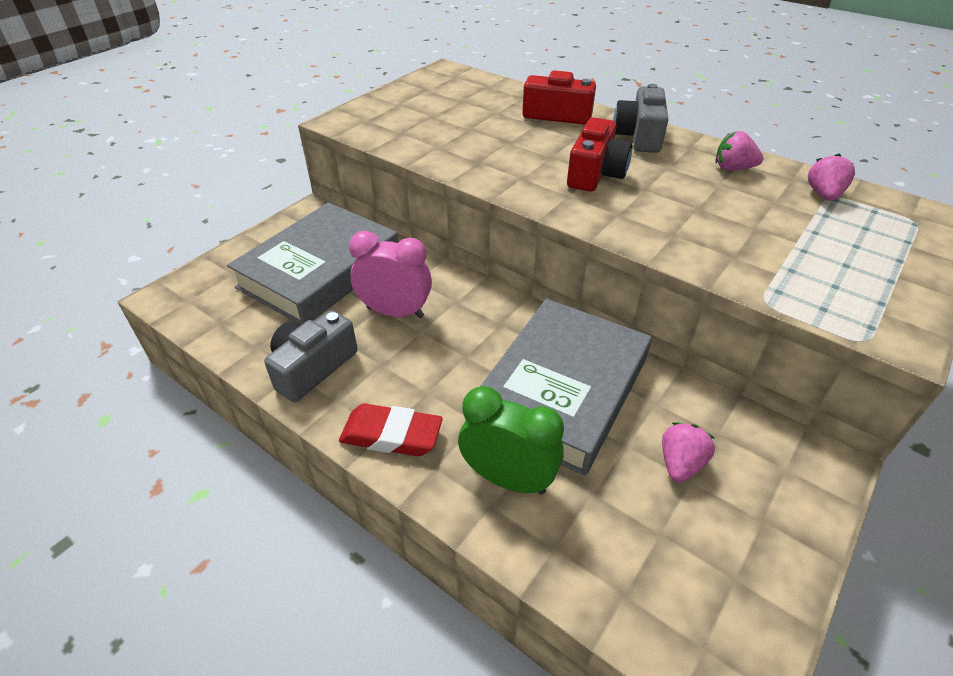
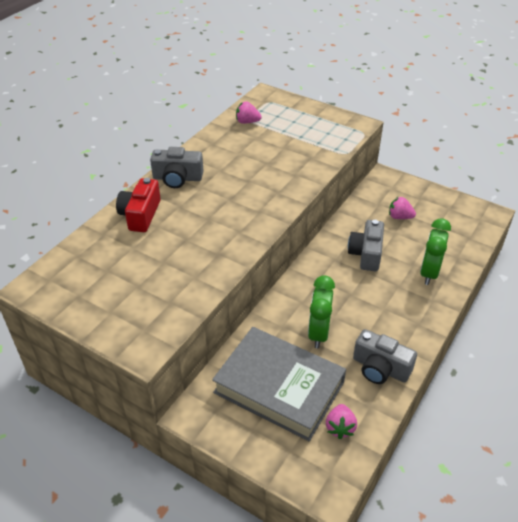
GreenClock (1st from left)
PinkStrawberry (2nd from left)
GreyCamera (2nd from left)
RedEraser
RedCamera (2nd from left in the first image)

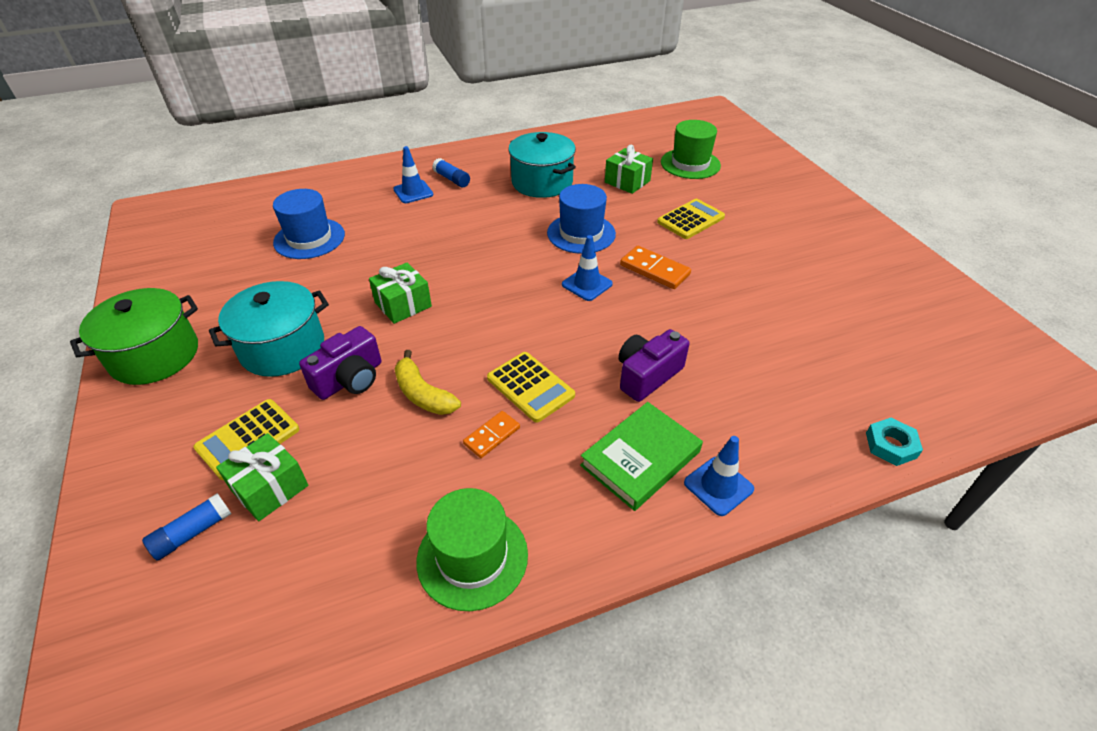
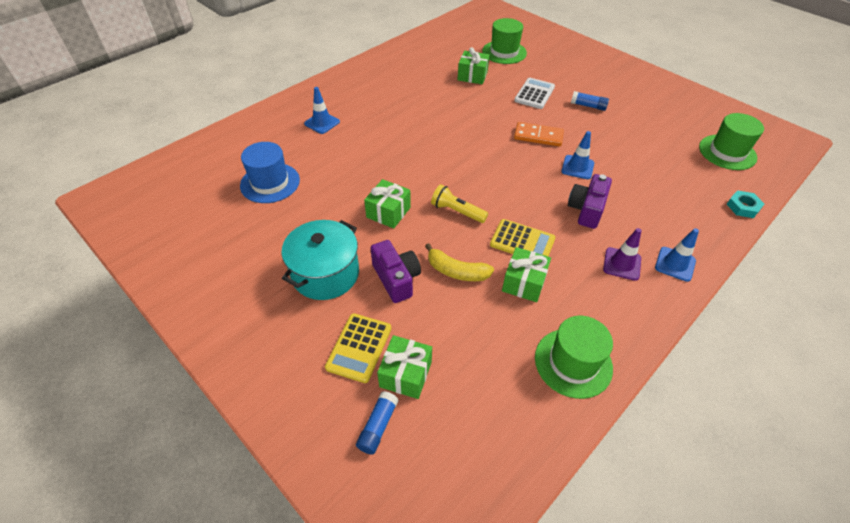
PurpleCamera (1st from left)
YellowFlashlight
GreenGift (4th from left)
WhiteCalculator
BlueTrafficCone (2nd from left)
BlueGlueStick (2nd from left)
PurpleTrafficCone
GreenHat (3rd from left)
GreenPot
TurquoisePot (2nd from left in the first image)
BlueHat (2nd from left in the first image)

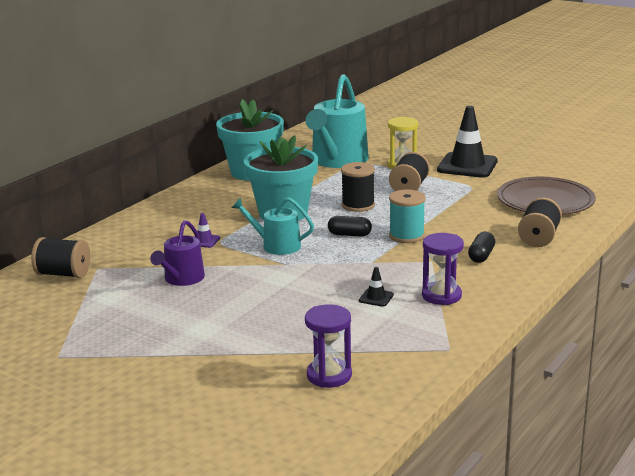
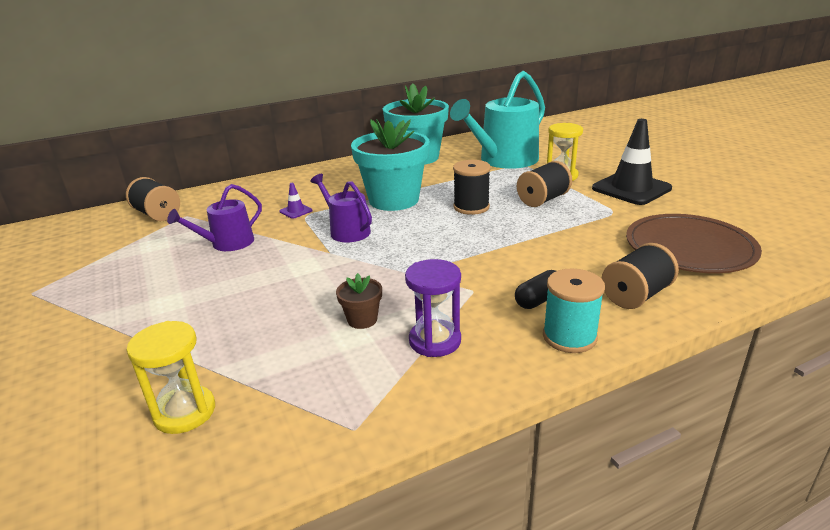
YellowHourglass (1st from left)
PurpleWateringCan (2nd from left)
BrownFlowerPot
TurquoiseSpool
BlackCapsule (1st from left in the first image)

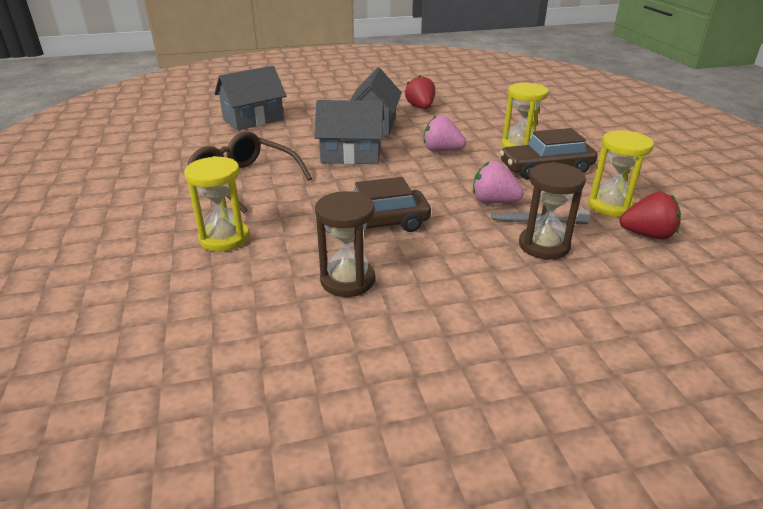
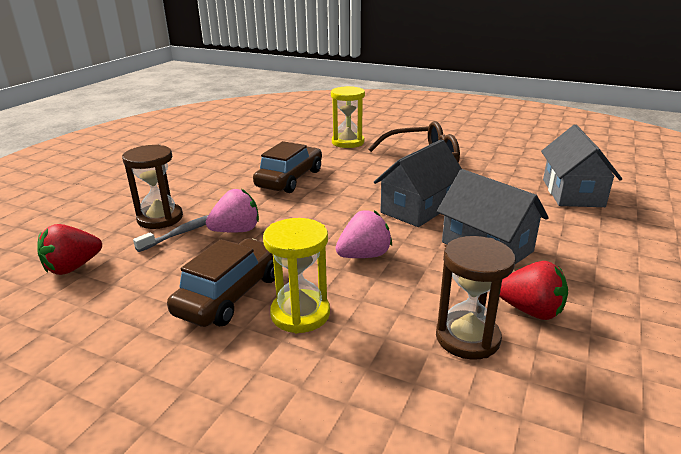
BrownHourglass (2nd from left)
YellowHourglass (3rd from left in the first image)

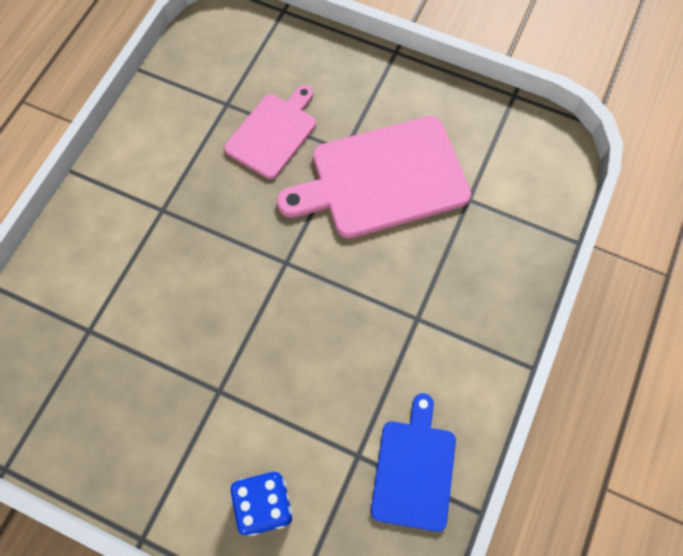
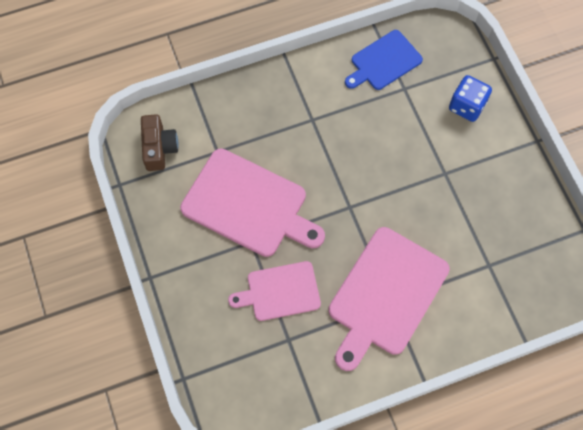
BrownCamera
PinkCuttingBoard (3rd from left)

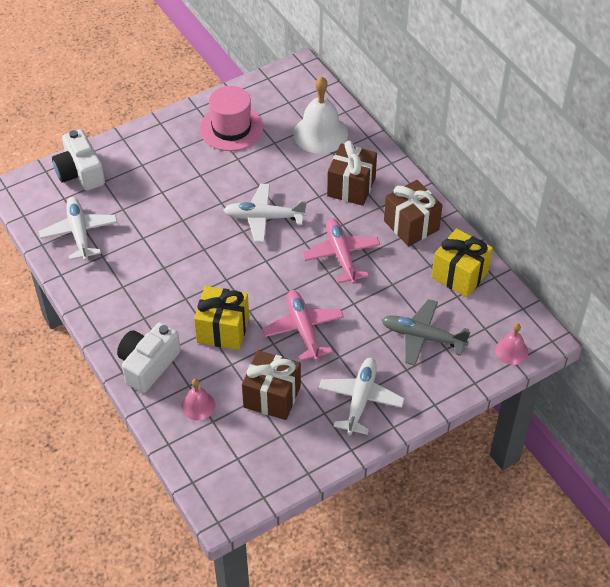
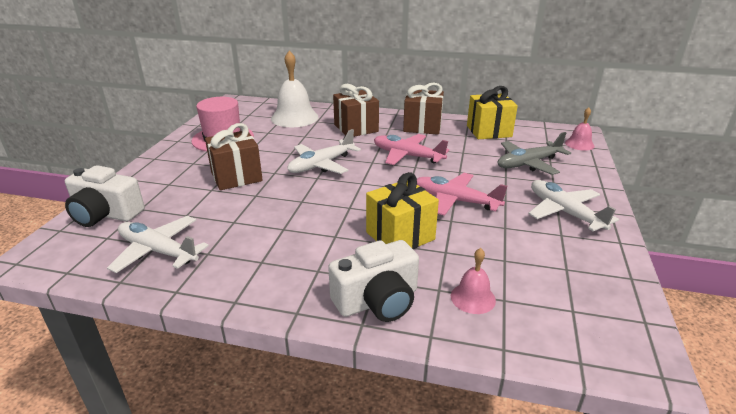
BrownGift (1st from left)
WhiteCamera (2nd from left)

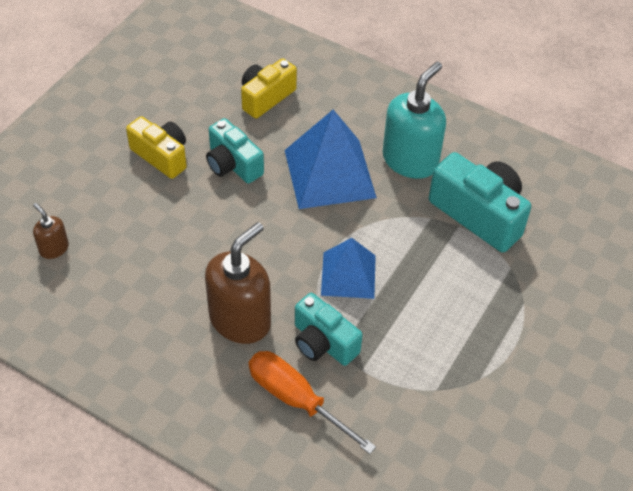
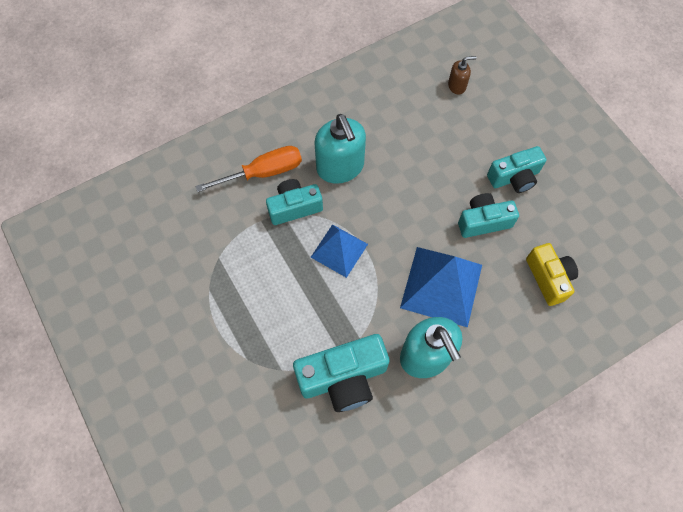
TurquoiseSoapDispenser (1st from left)
TurquoiseCamera (4th from left)

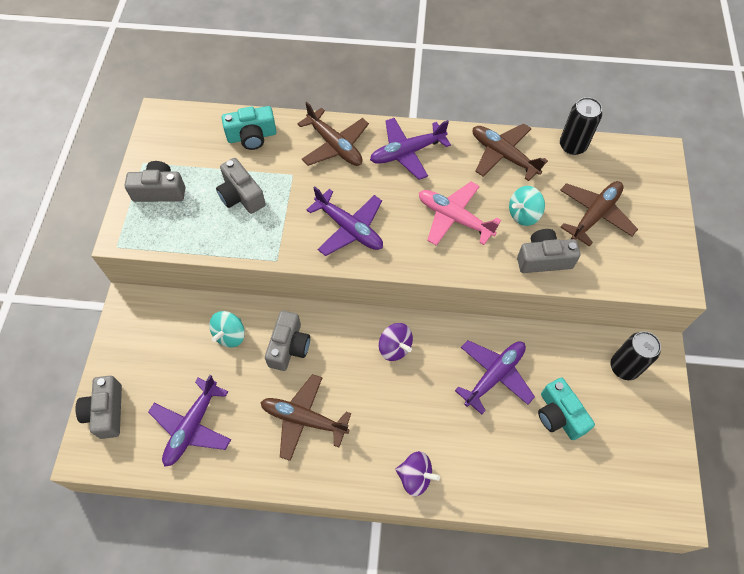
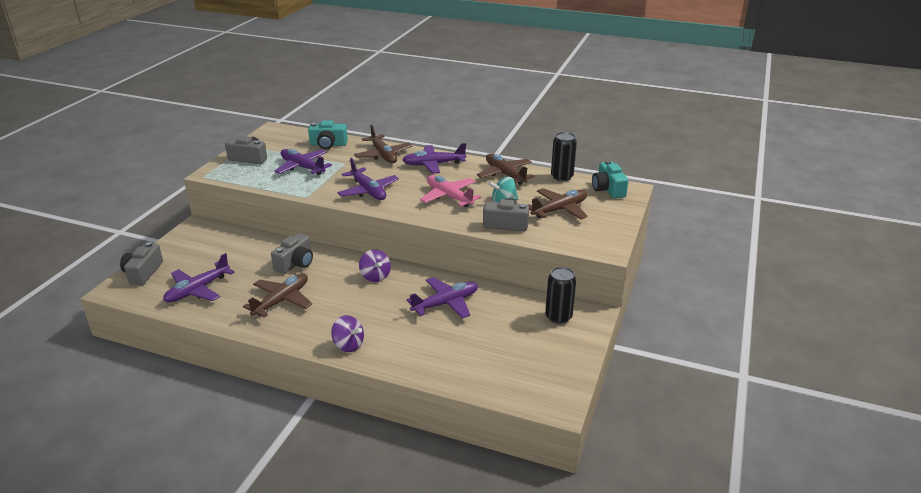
BrownPlane (1st from left)
PurplePlane (2nd from left)
TurquoiseCamera (2nd from left)
TurquoiseSpinningTop (1st from left in the first image)

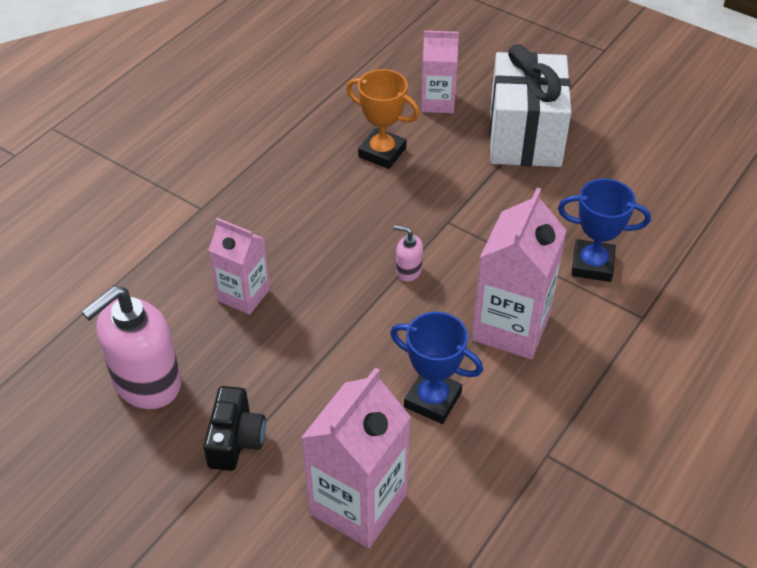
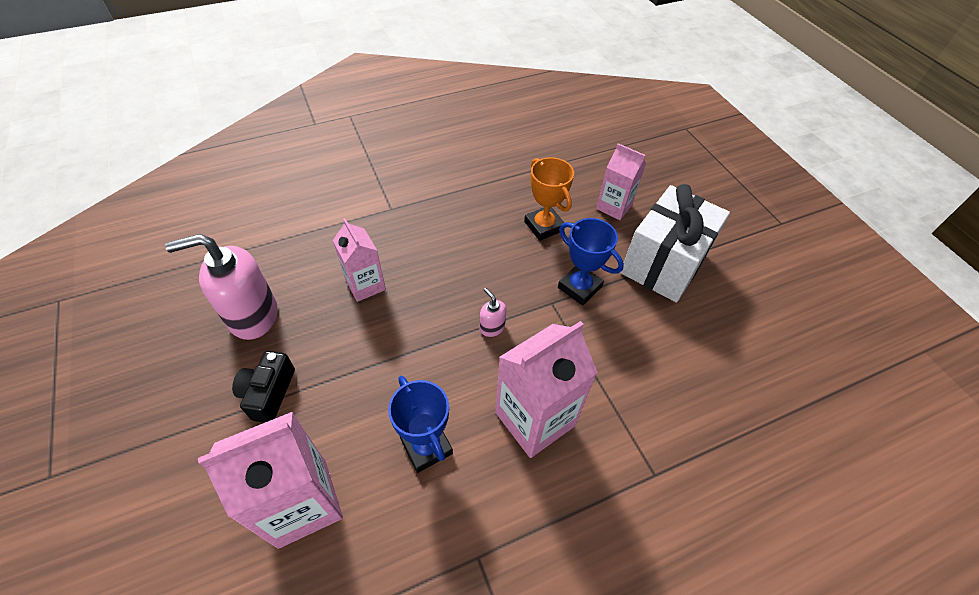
BlackCamera
BlueTrophy (2nd from left)

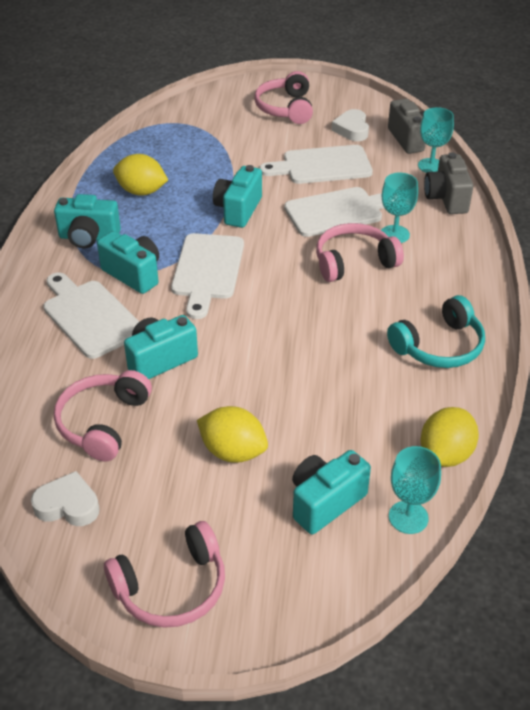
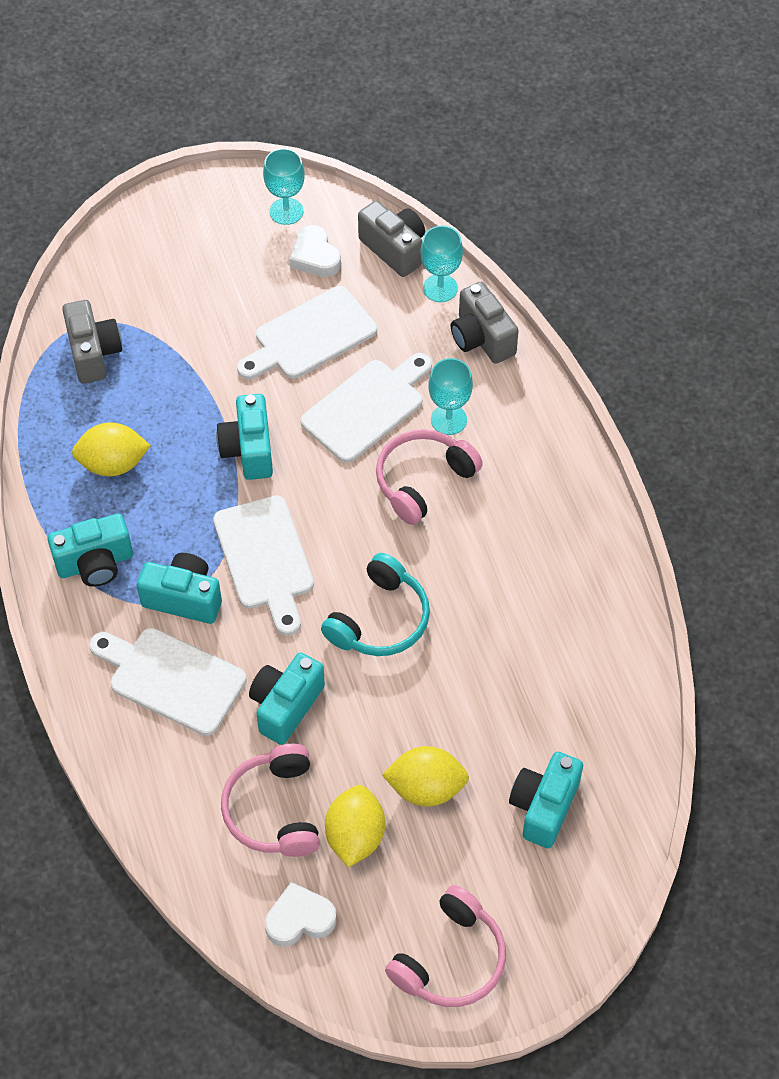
GreyCamera (1st from left)
TurquoiseGoblet (1st from left)
TurquoiseHeadphones
YellowLemon (2nd from left)
PinkHeadphones (3rd from left in the first image)

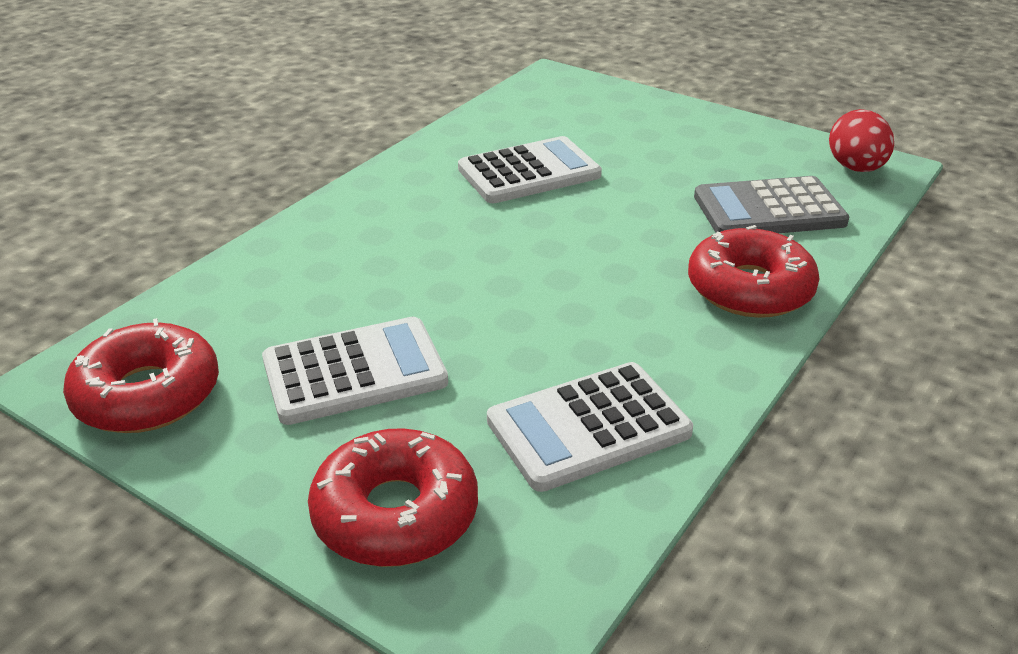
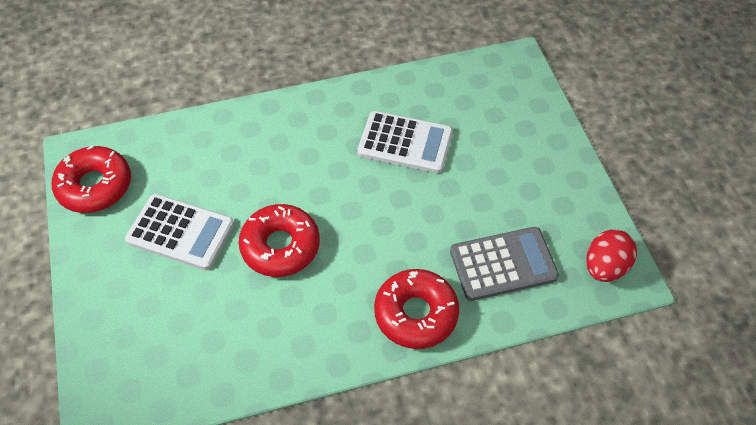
RedDonut (2nd from left)
GreyCalculator
WhiteCalculator (3rd from left in the first image)

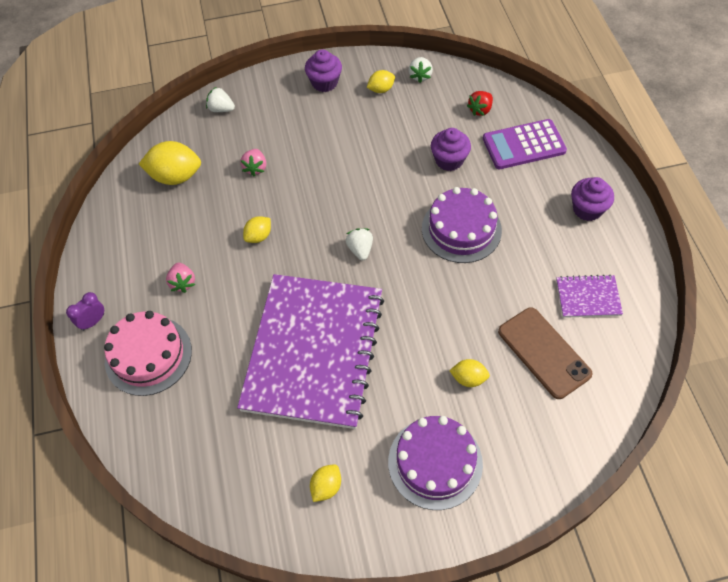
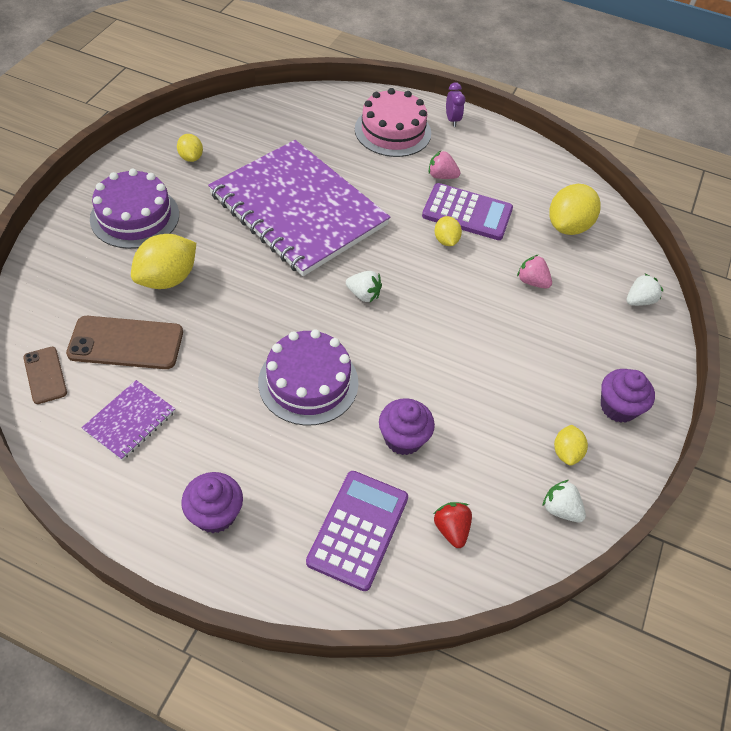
BrownPhone (1st from left)
YellowLemon (1st from left)
PurpleCalculator (2nd from left)

